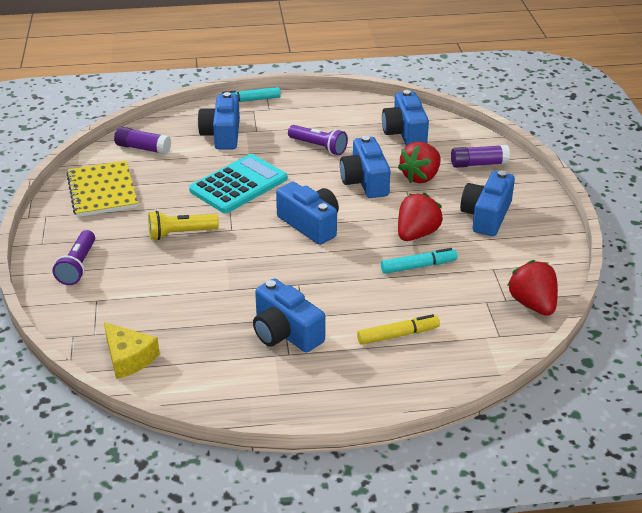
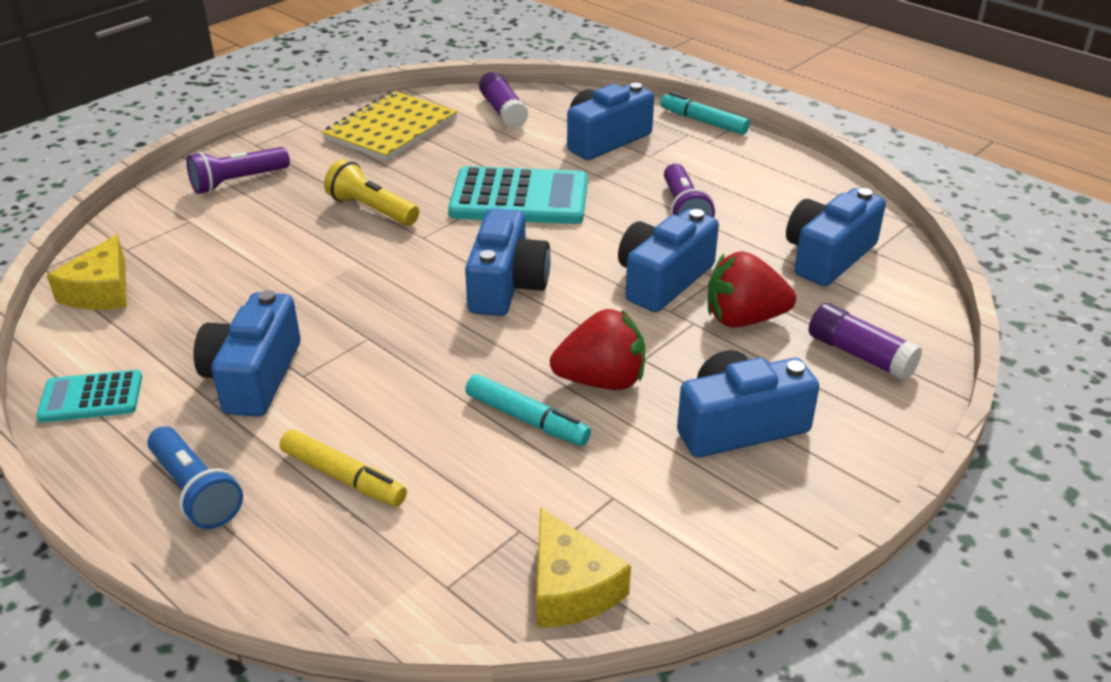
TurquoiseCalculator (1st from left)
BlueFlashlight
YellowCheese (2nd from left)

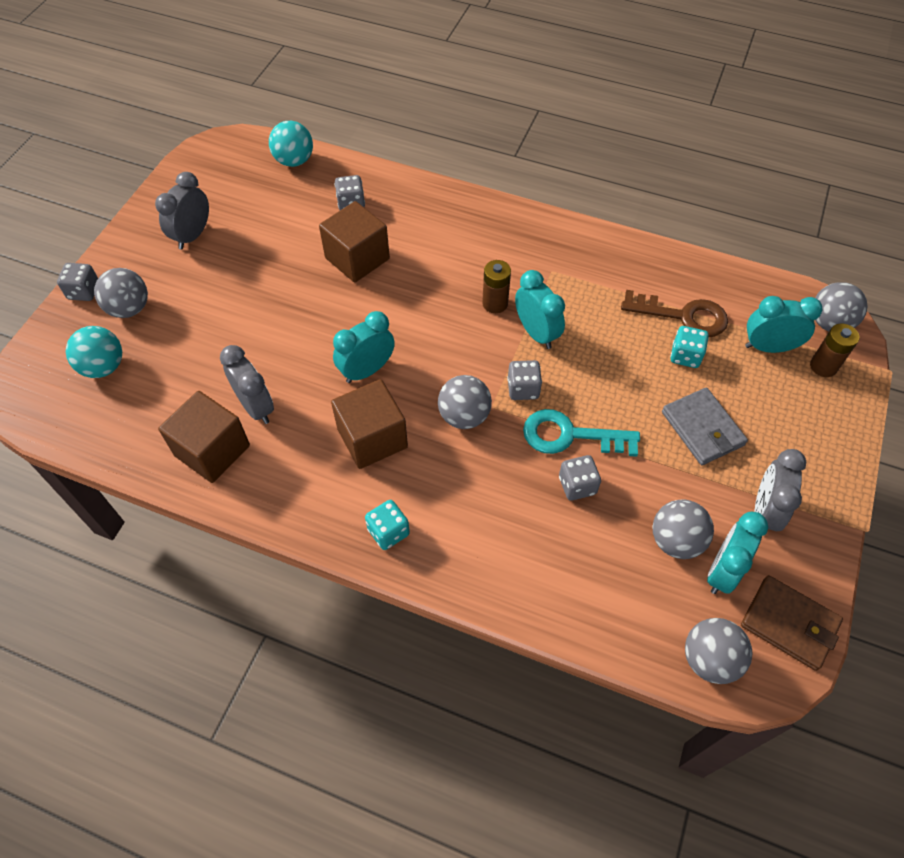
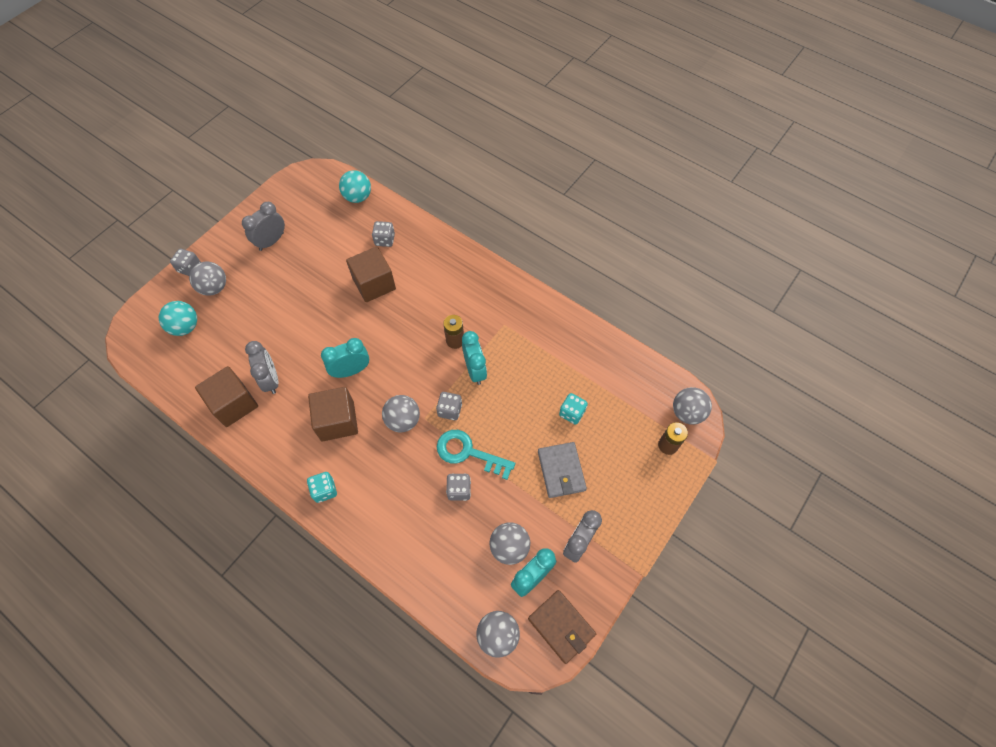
BrownKey
TurquoiseClock (4th from left in the first image)

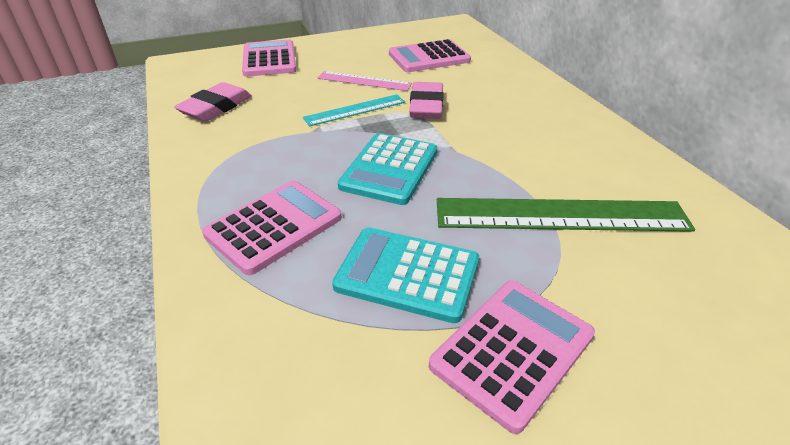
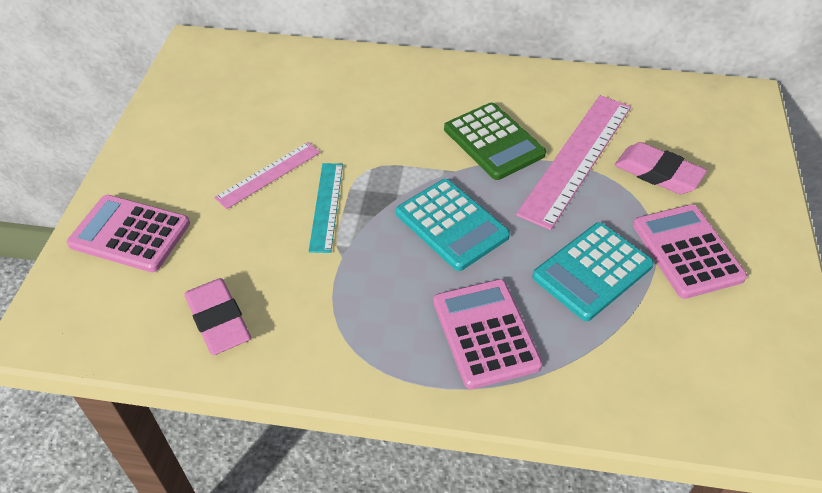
GreenCalculator
PinkRuler (2nd from left)
PinkEraser (2nd from left)
PinkCalculator (3rd from left in the first image)

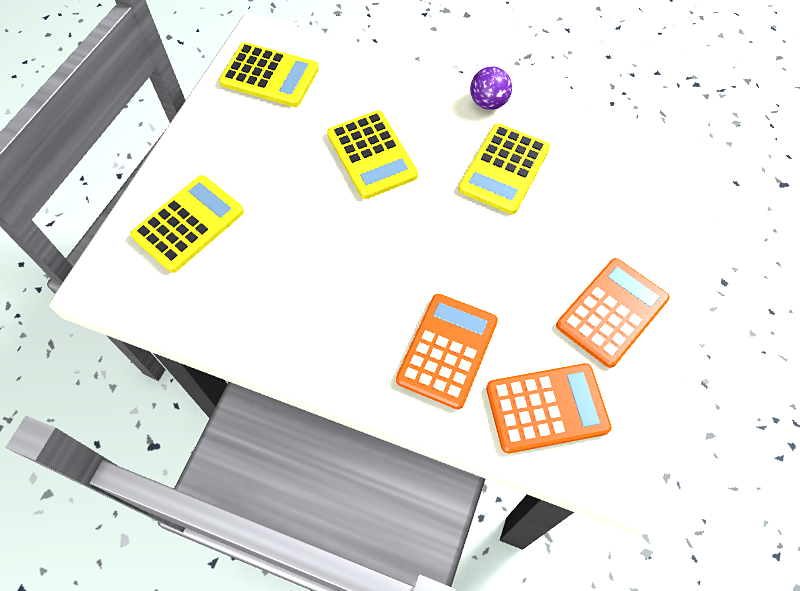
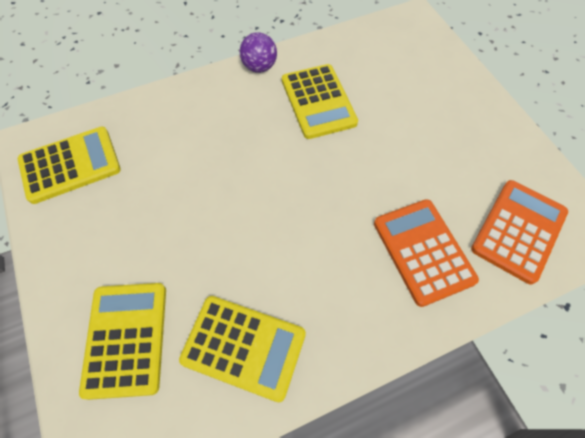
YellowCalculator (3rd from left)
OrangeCalculator (3rd from left in the first image)

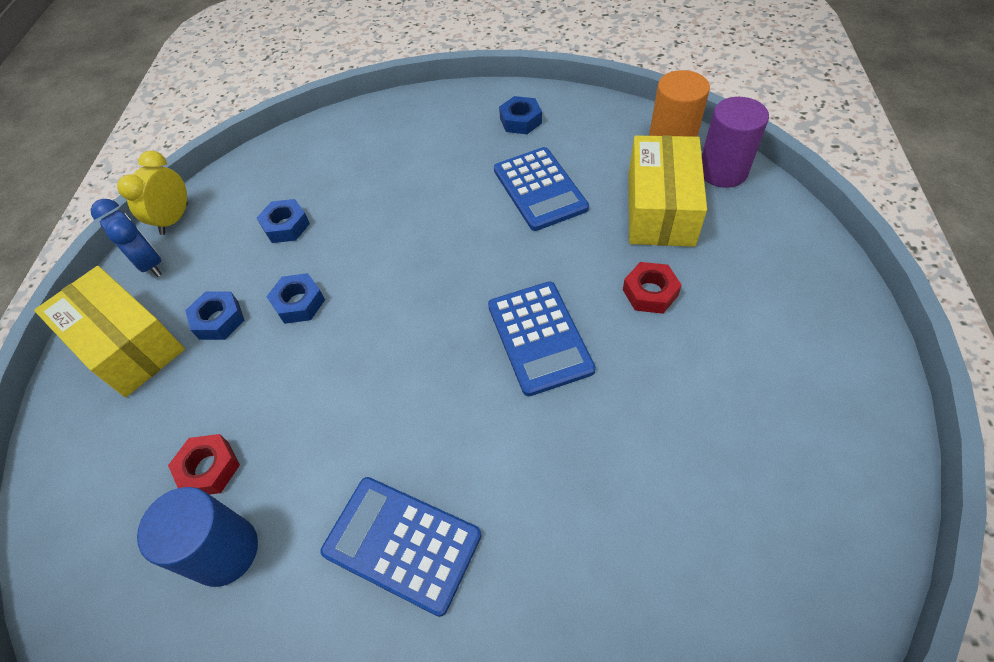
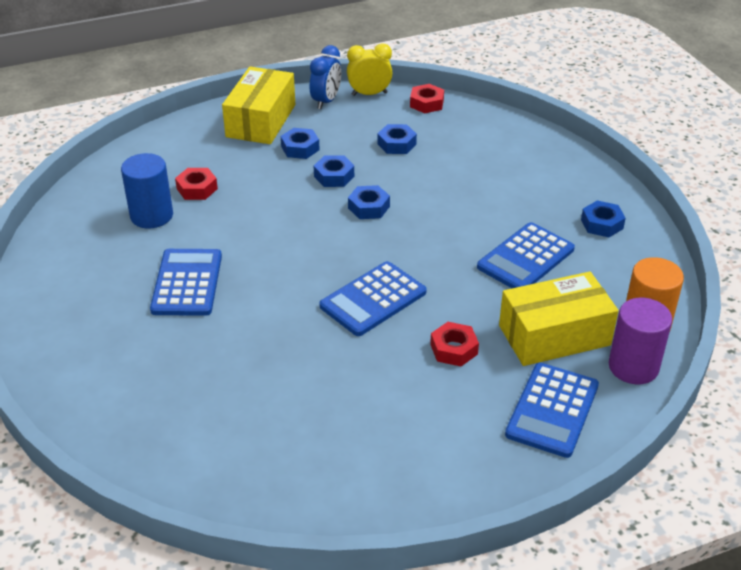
BlueNut (3rd from left)
RedNut (2nd from left)
BlueCalculator (4th from left)

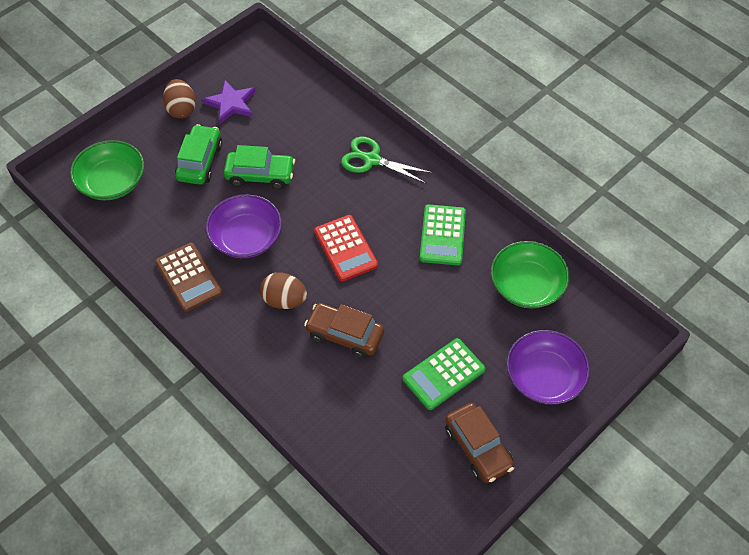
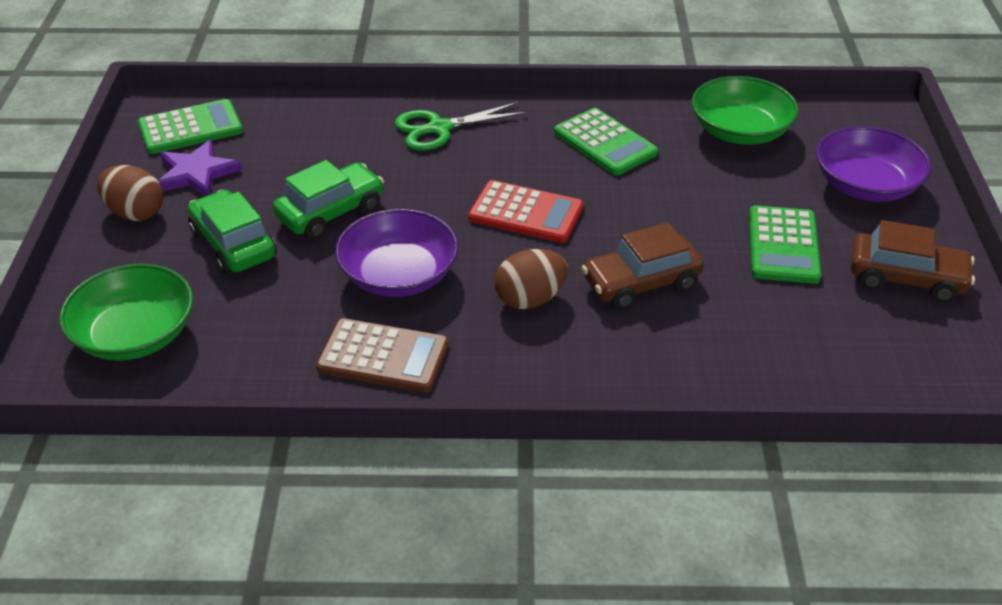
GreenCalculator (1st from left)

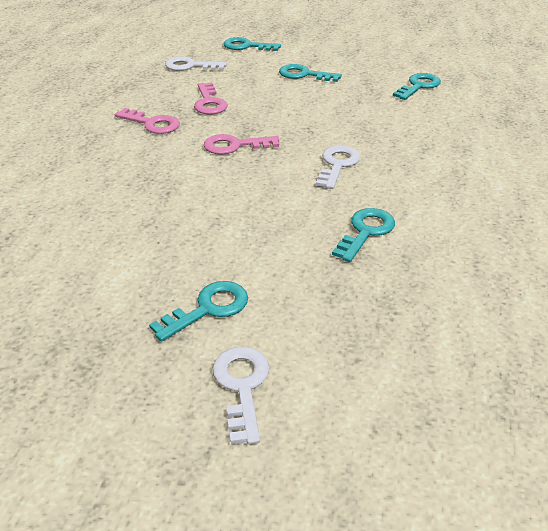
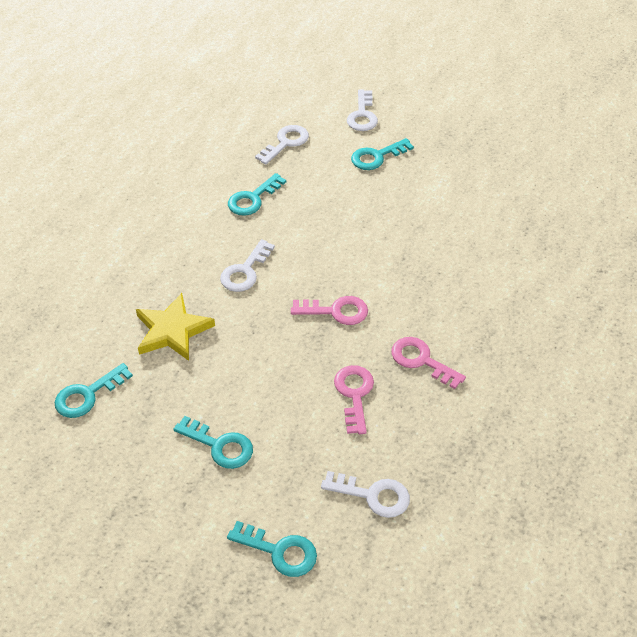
YellowStar
WhiteKey (2nd from left)

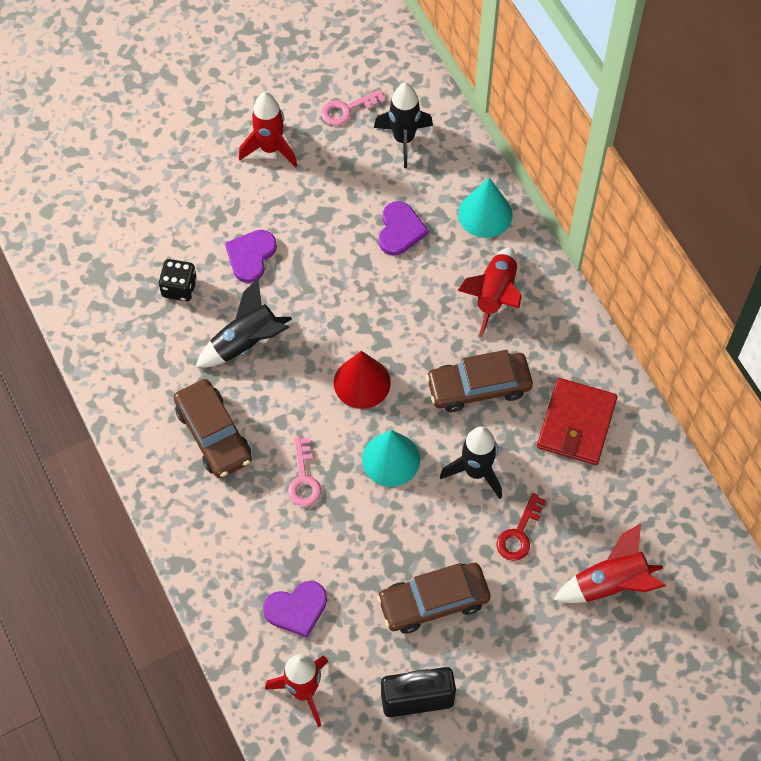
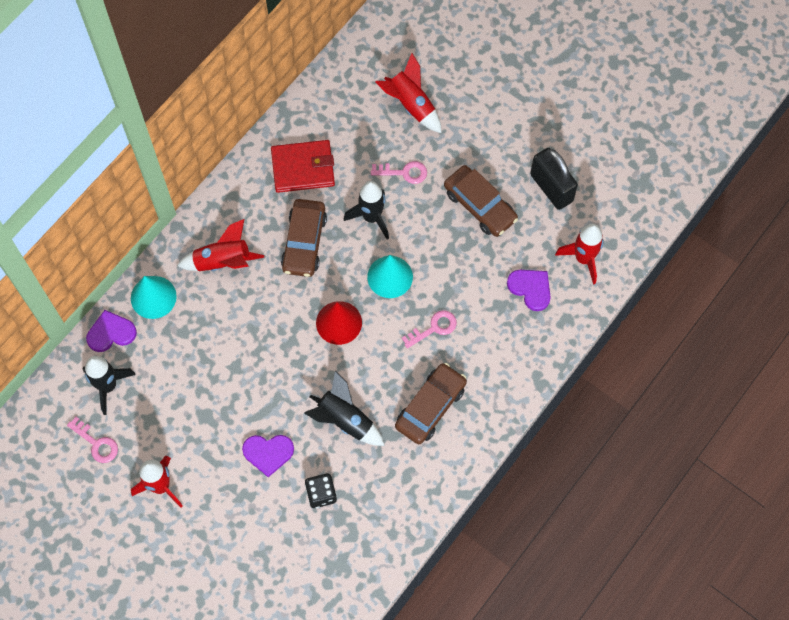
PurpleHeart (1st from left)
BrownCar (1st from left)
PinkKey (2nd from left)

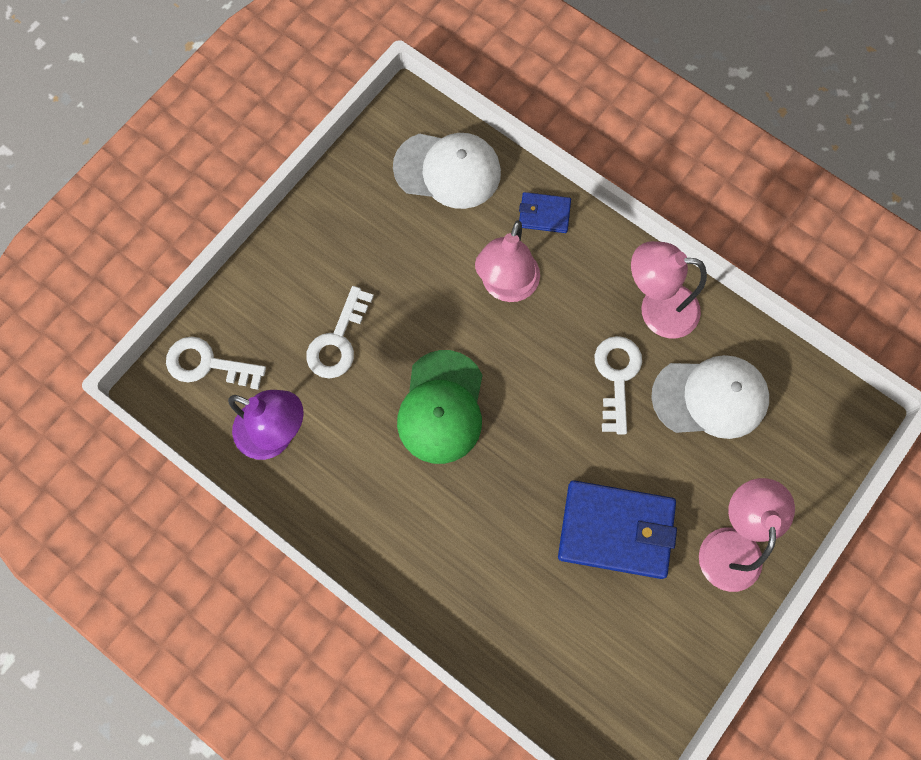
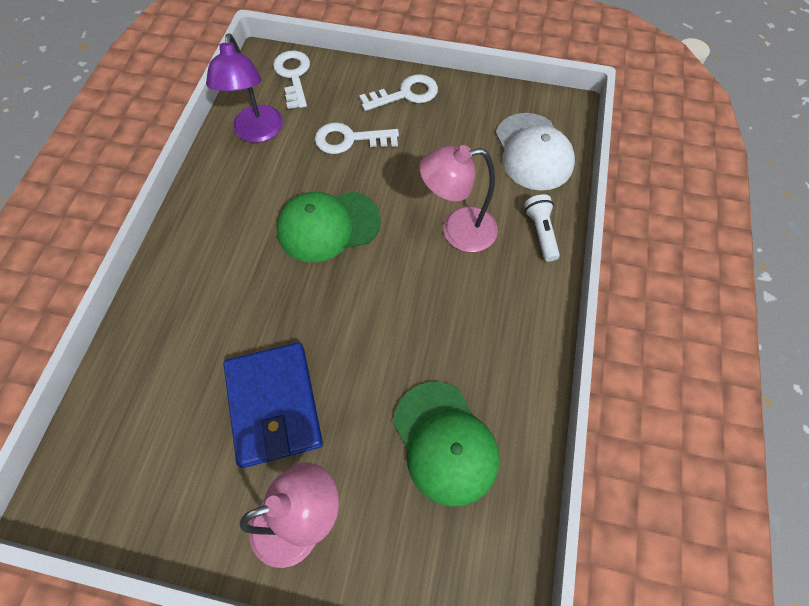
WhiteKey (3rd from left)
GreenCap (2nd from left)
WhiteFlashlight
PinkLamp (2nd from left in the first image)

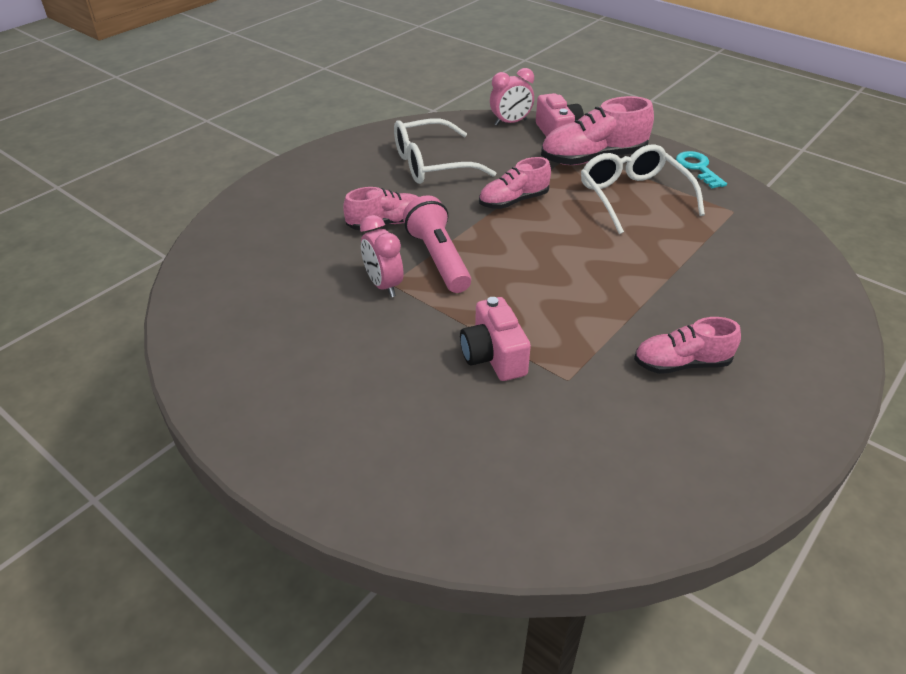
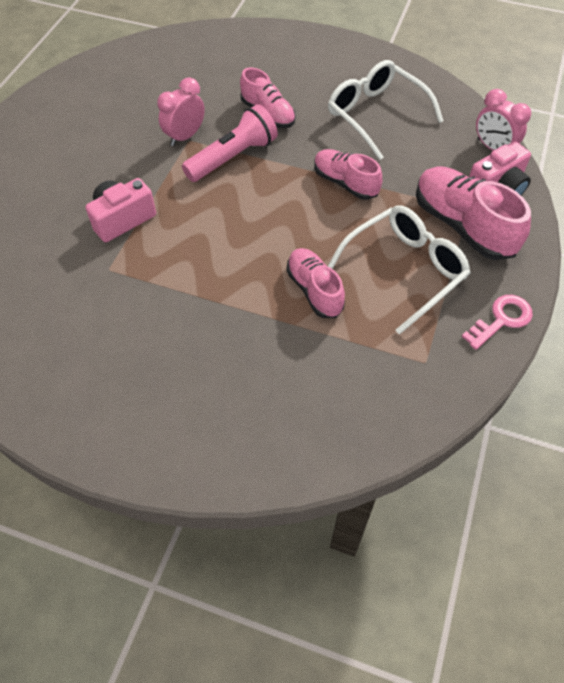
PinkShoe (2nd from left)
PinkKey

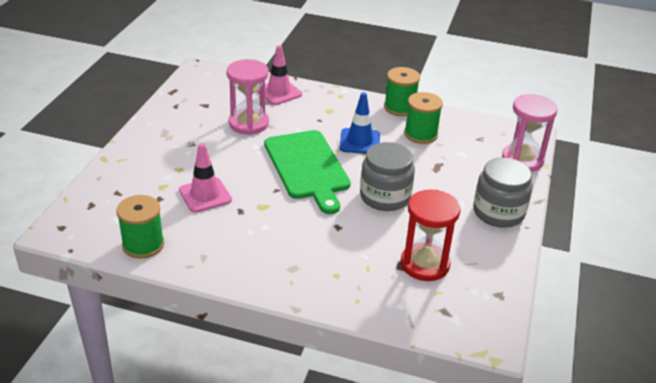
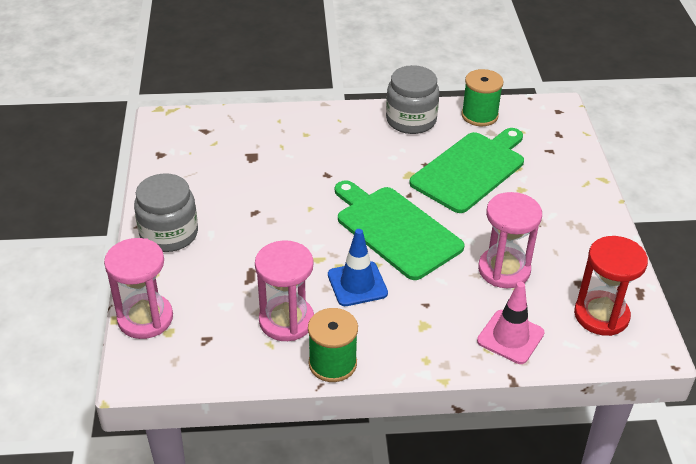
PinkHourglass (2nd from left)
GreyJar (2nd from left)
GreenCuttingBoard (2nd from left)
RedHourglass

